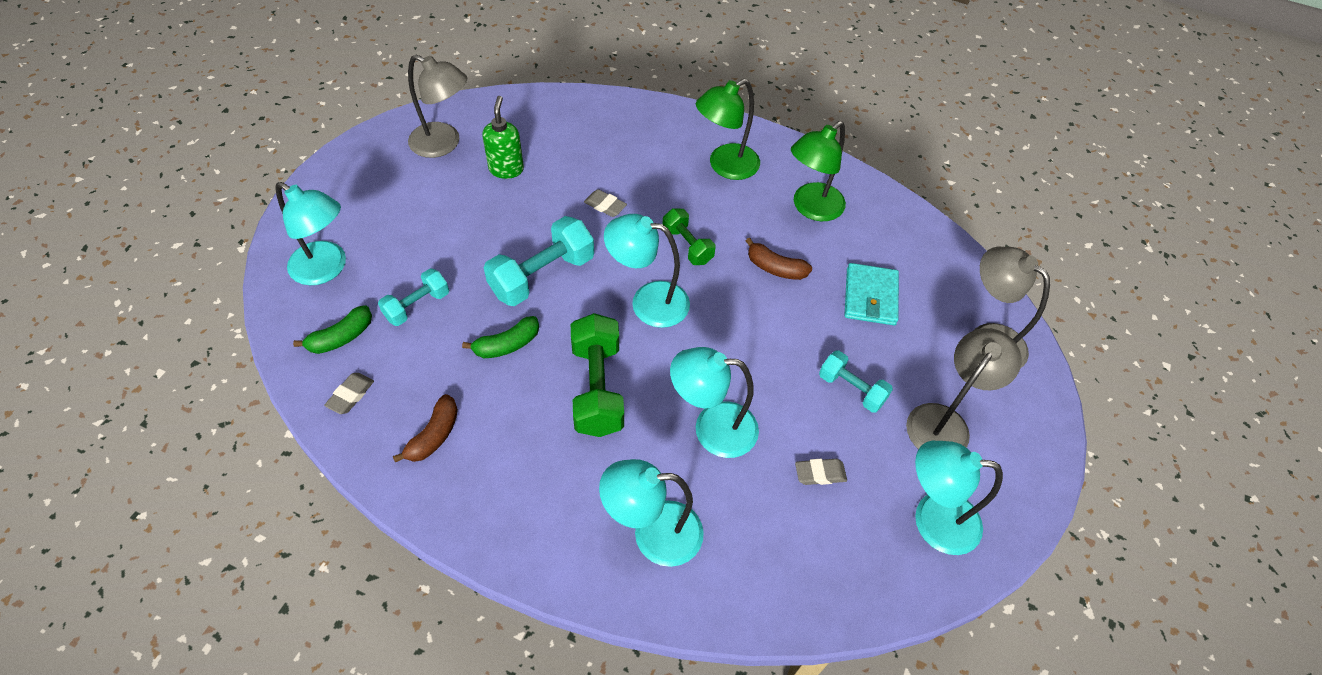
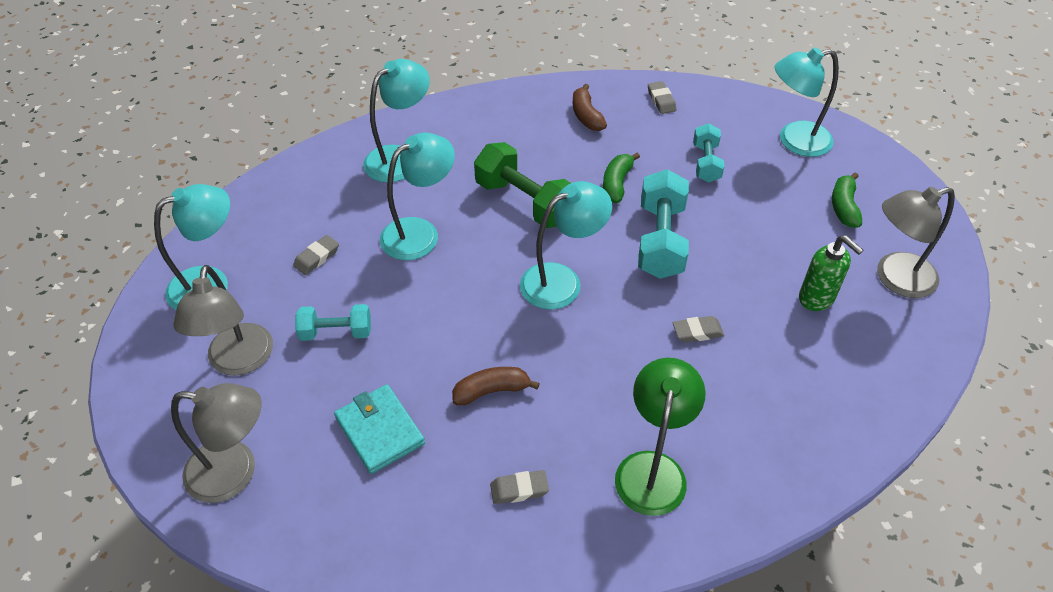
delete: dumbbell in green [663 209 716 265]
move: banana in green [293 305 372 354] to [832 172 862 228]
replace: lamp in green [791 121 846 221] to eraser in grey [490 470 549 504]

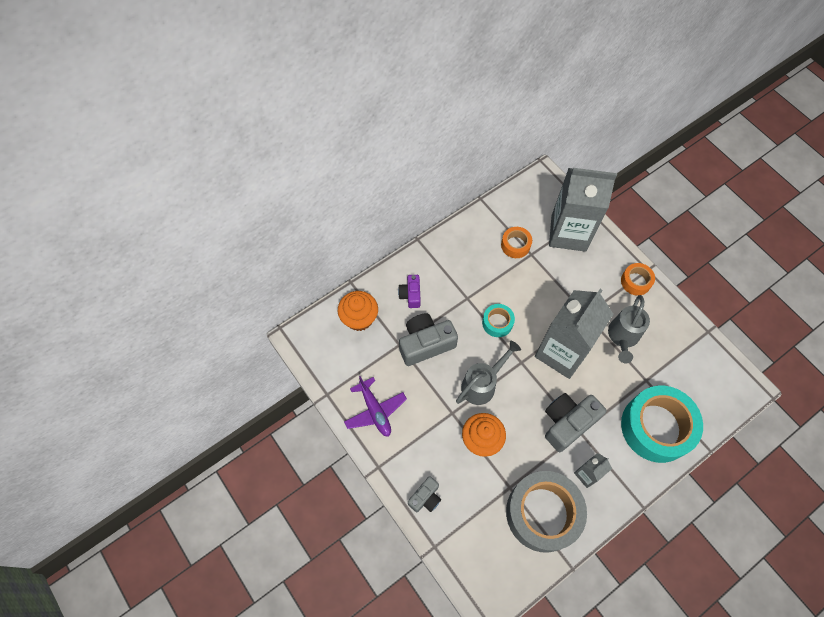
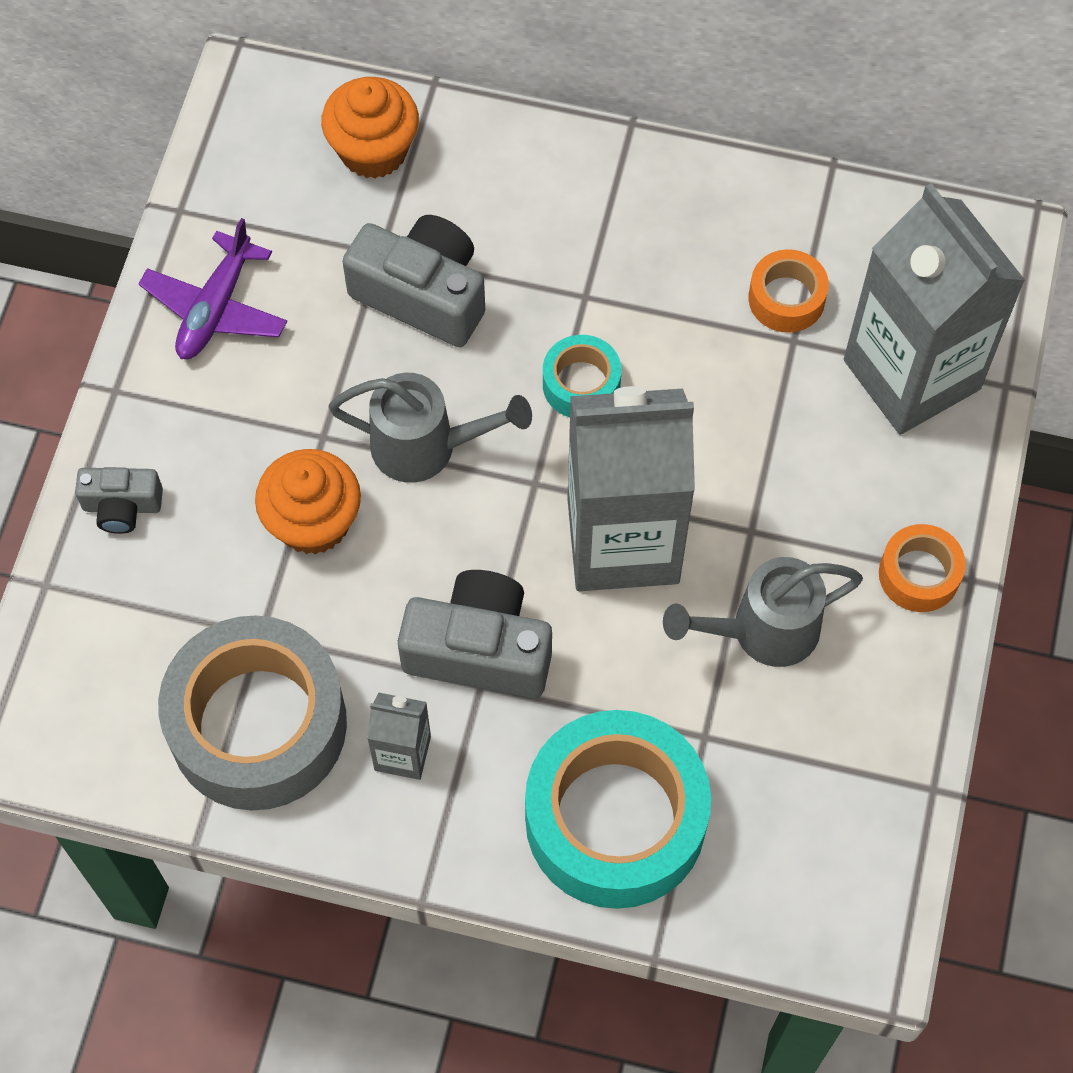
delete: camera in purple [398 275 421 308]

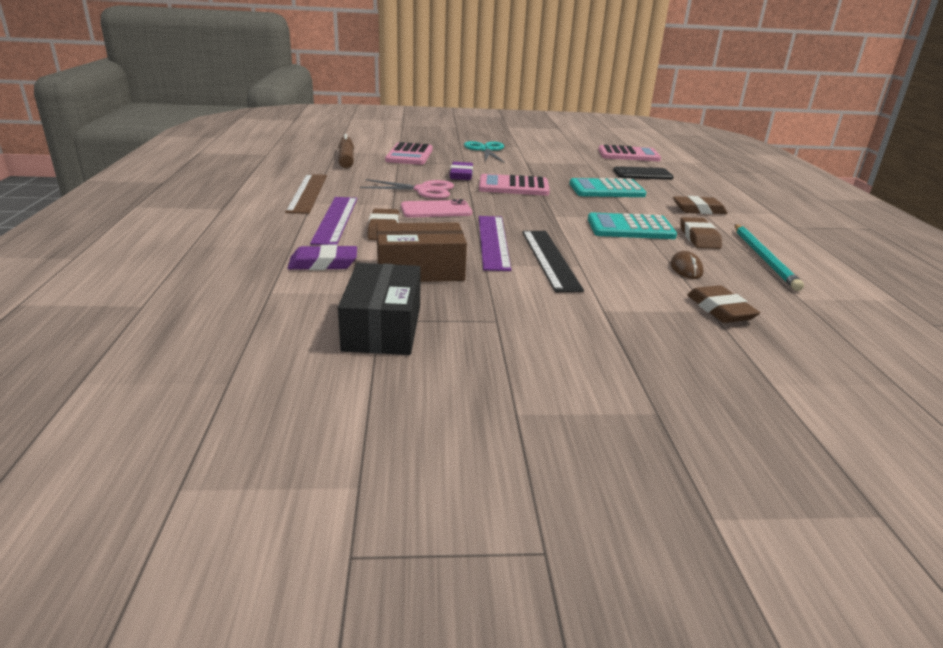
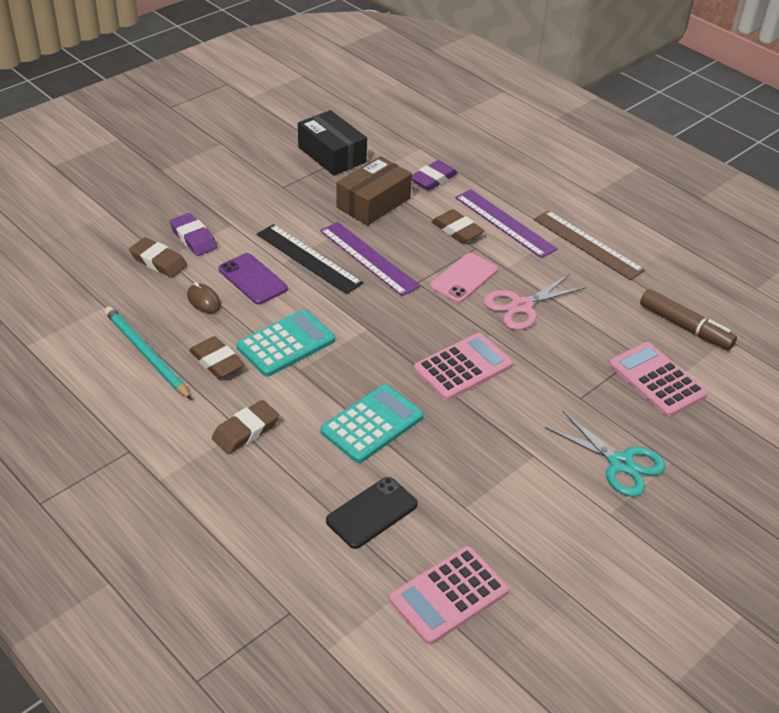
insert: phone in purple [219 253 288 304]
move: eraser in purple [450 162 473 180] to [170 213 218 256]

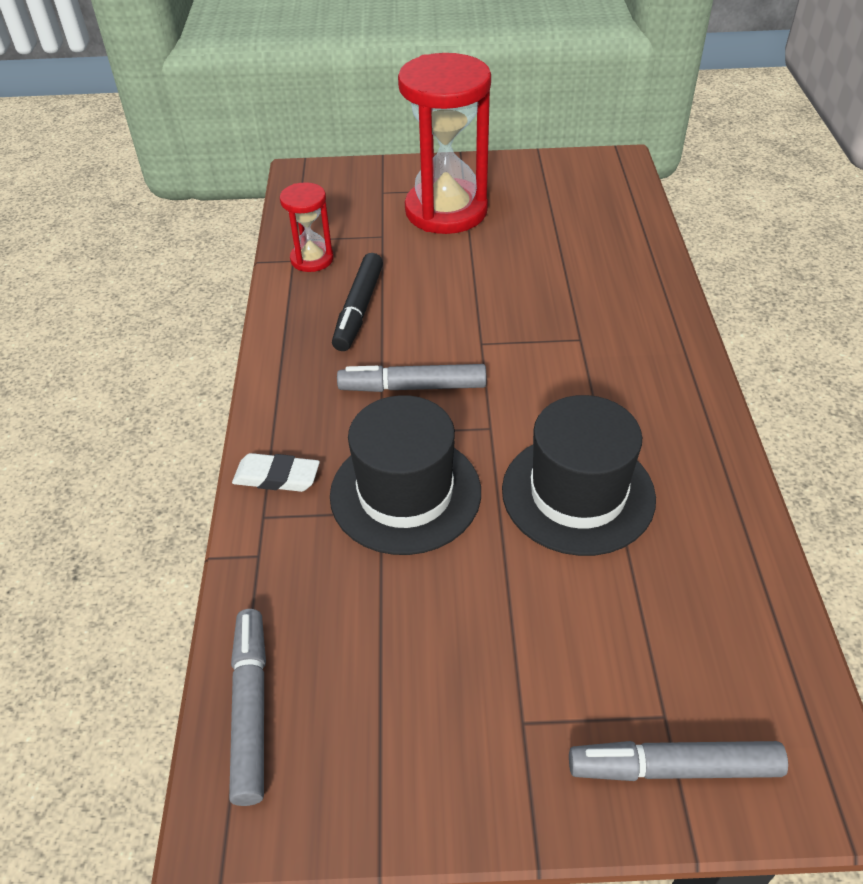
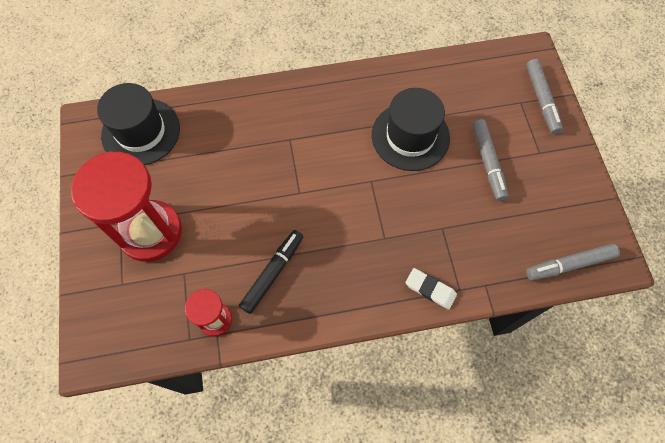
move: hat in black [330 395 481 555] to [97 83 180 165]; marker in grey [337 364 486 392] to [473 119 508 201]
rotate: marker in black [332 253 383 351] = [239 230 303 314] 60 degrees counterclockwise; eraser in white [232 453 320 492] = [406 268 457 310] 60 degrees counterclockwise

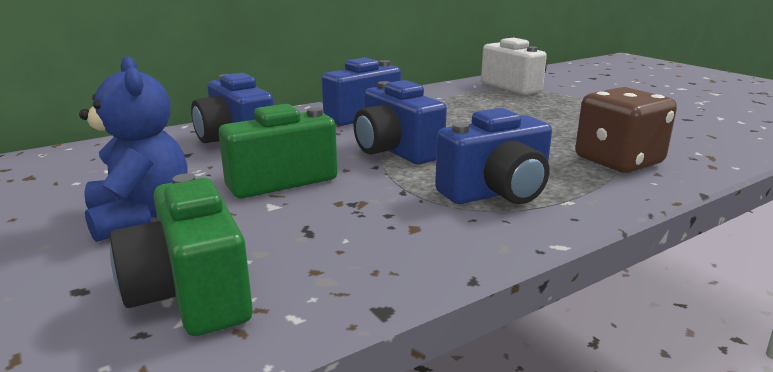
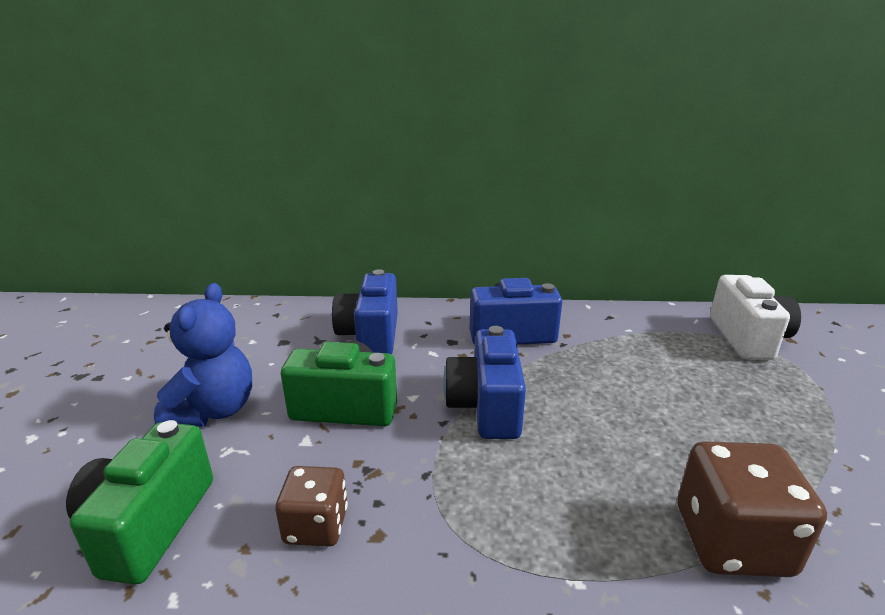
delete: camera in blue [435 108 552 204]
insert: dice in brown [275 466 348 546]

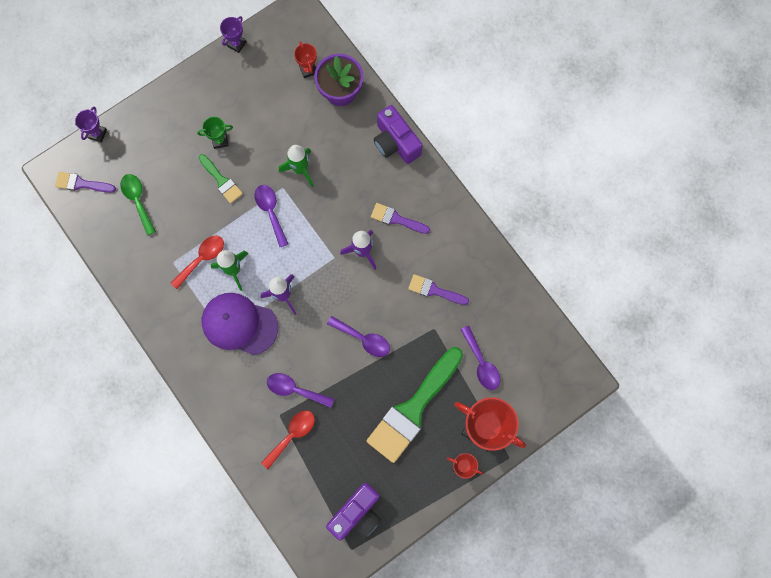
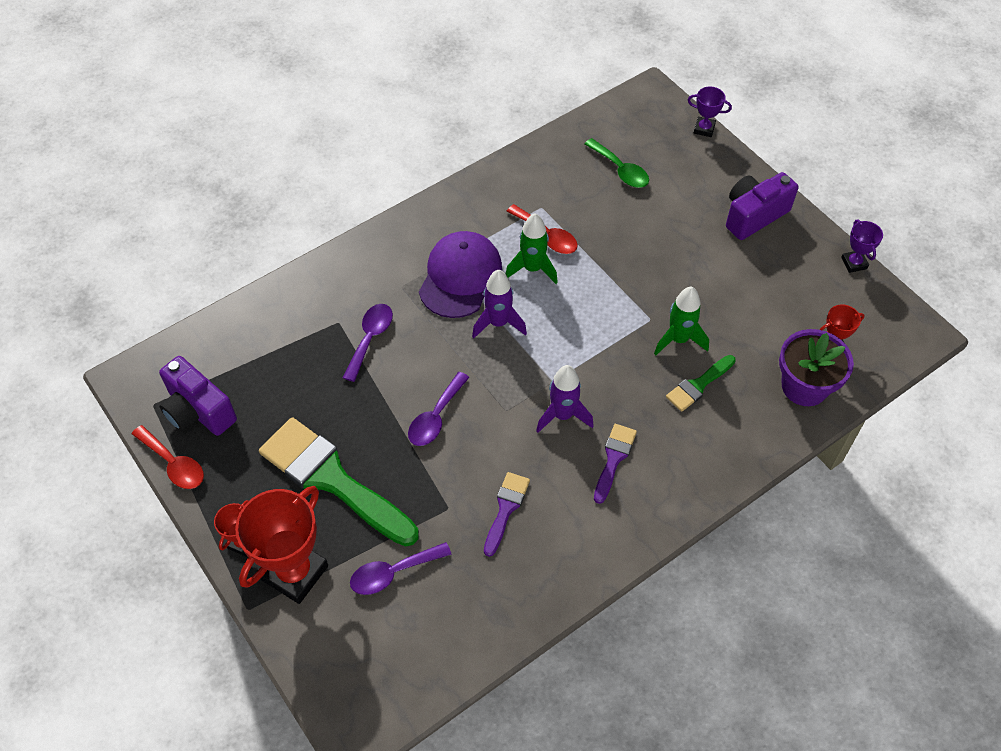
delete: brush in purple [55 172 116 193]; trophy in green [197 116 233 149]; spoon in purple [255 185 288 247]
move: spoon in red [261 410 315 469] to [132 425 204 489]; brush in green [199 154 243 203] to [666 355 736 412]; camera in purple [374 105 423 164] to [726 172 798 240]
rotate: spoon in green [120 174 156 236] = [584 138 649 188] 75 degrees clockwise; trophy in purple [220 16 247 53] = [841 220 883 273] 45 degrees clockwise

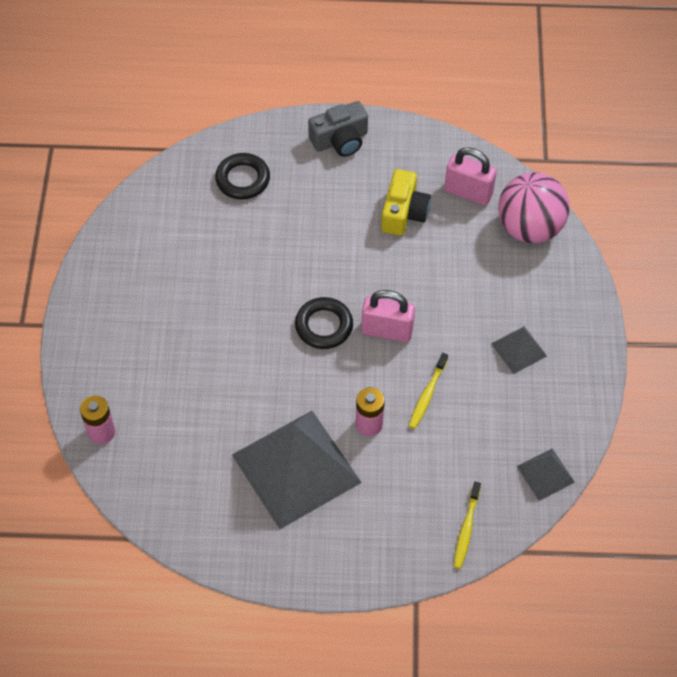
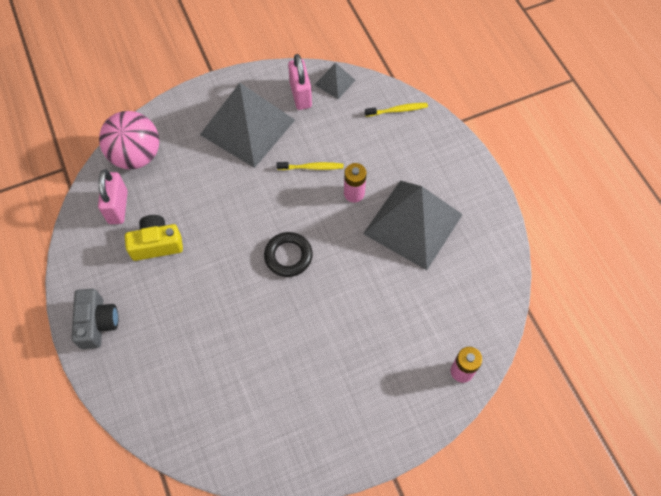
delete: ring in black [215 153 270 200]
move: padlock in pink [361 290 415 342] to [288 54 312 110]
rotate: camera in grey [308 101 368 157] = [71 289 118 349] 45 degrees clockwise
resize: pyramid in grey [491 326 547 374] = [200 83 295 168] x2.24

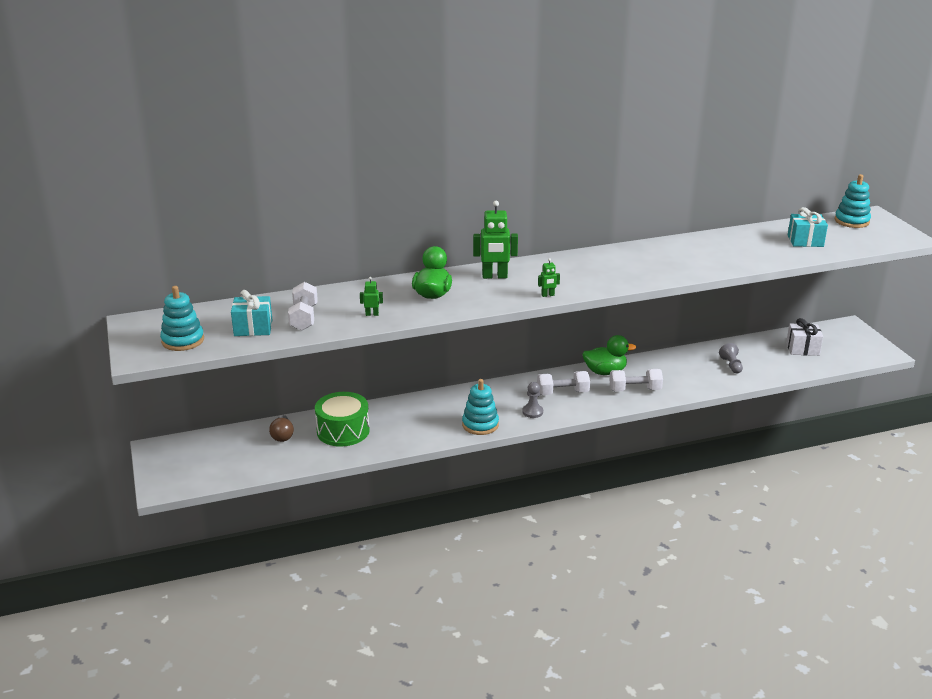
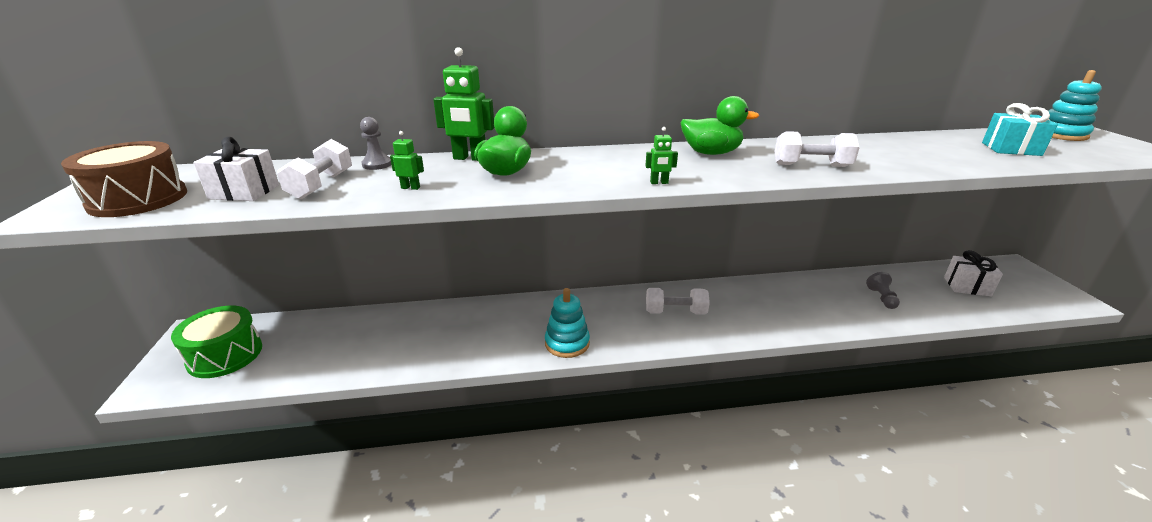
delete: light bulb in brown [269 415 294 442]
move: drum in green [315 392 370 447] to [171 306 262 378]; pawn in grey [522 382 543 418] to [360 117 392 170]; robot in green [473 201 518 279] to [433 47 495 161]; duck in green [582 335 636 375] to [681 96 759 155]; dumbbell in white [609 369 663 392] to [774 131 860 167]
replace: stacking toy in turquoise [160 286 204 351] to drum in brown [61 141 187 217]
recolor: gift in turquoise [231 290 272 336] to gift in white [193 137 279 201]

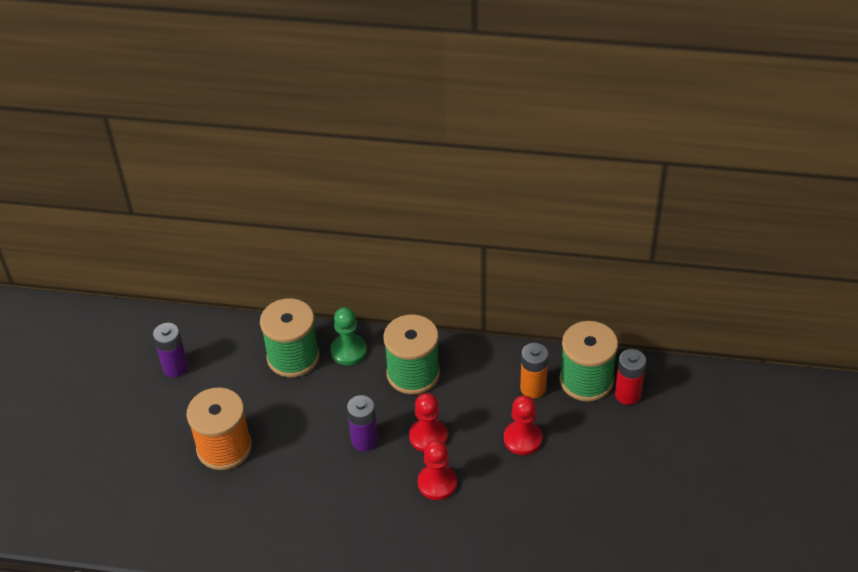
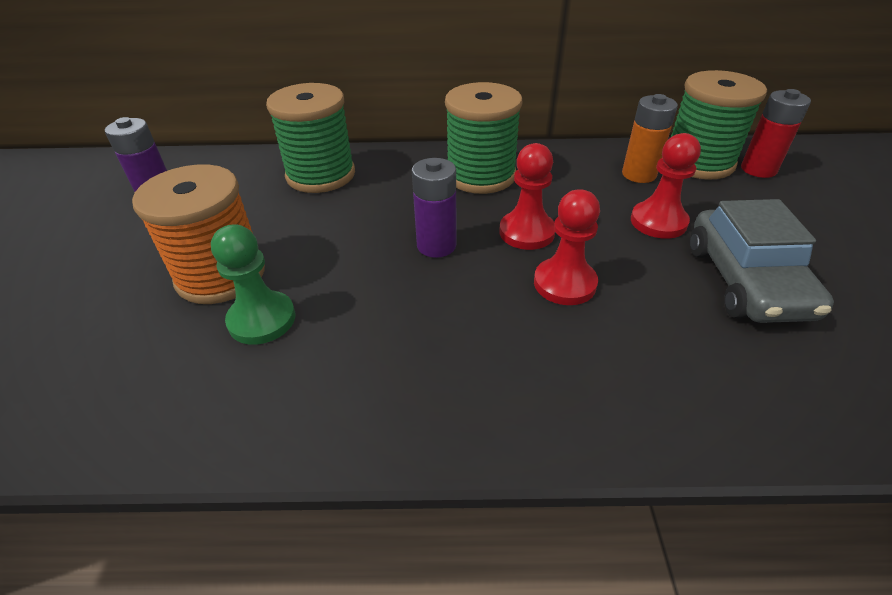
insert: car in grey [690 199 834 323]
move: pawn in green [330 307 367 365] to [211 224 295 345]

